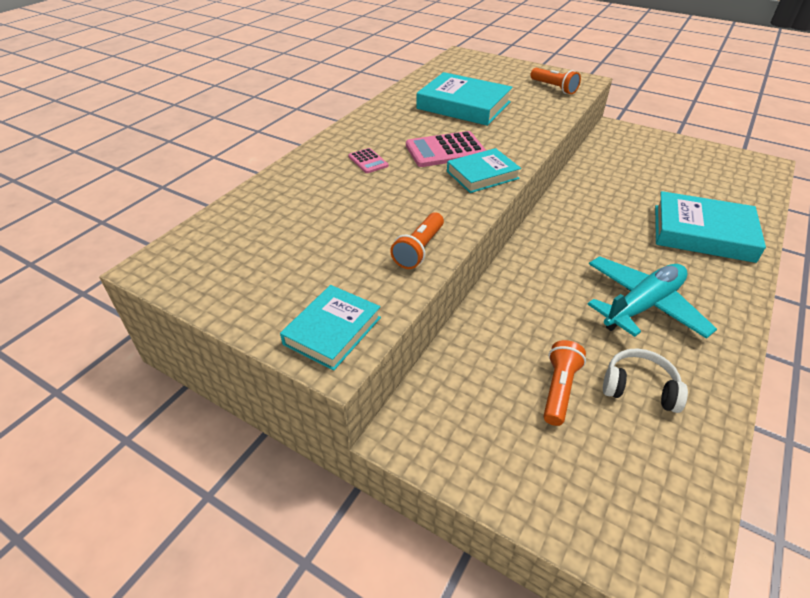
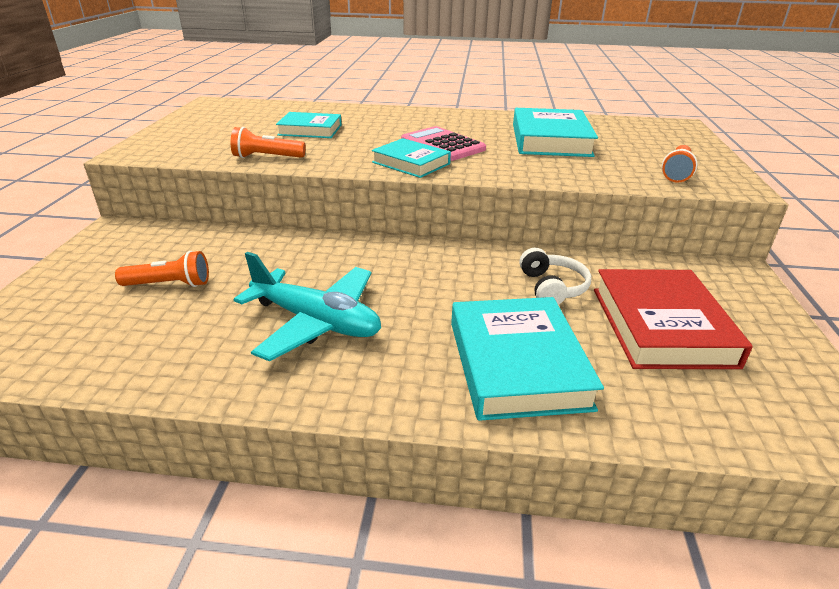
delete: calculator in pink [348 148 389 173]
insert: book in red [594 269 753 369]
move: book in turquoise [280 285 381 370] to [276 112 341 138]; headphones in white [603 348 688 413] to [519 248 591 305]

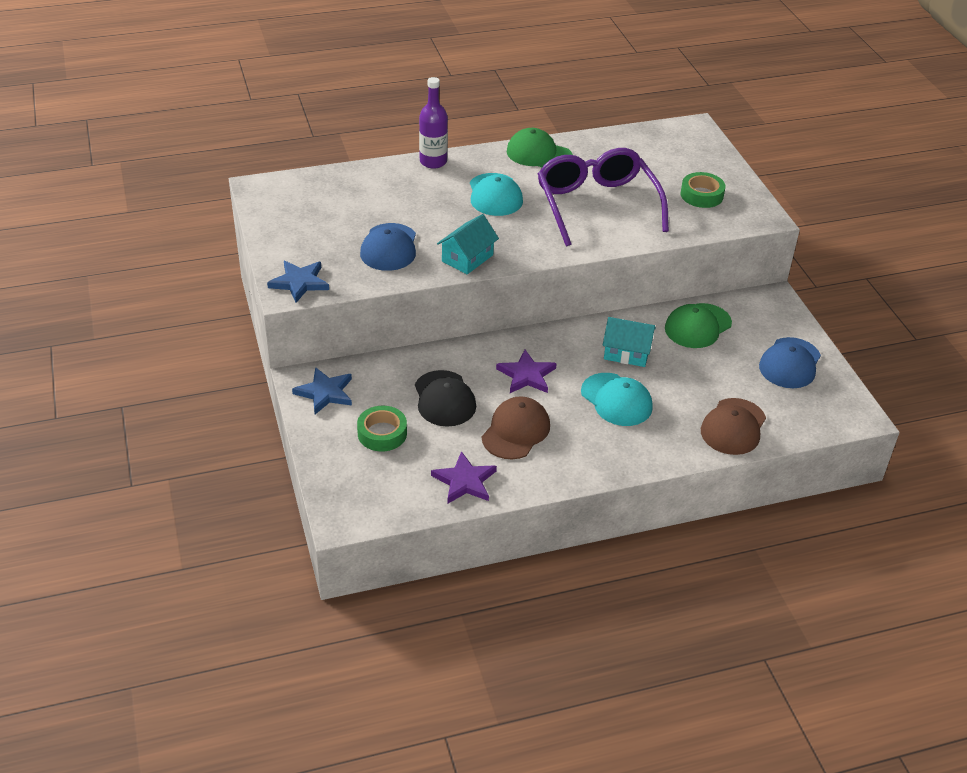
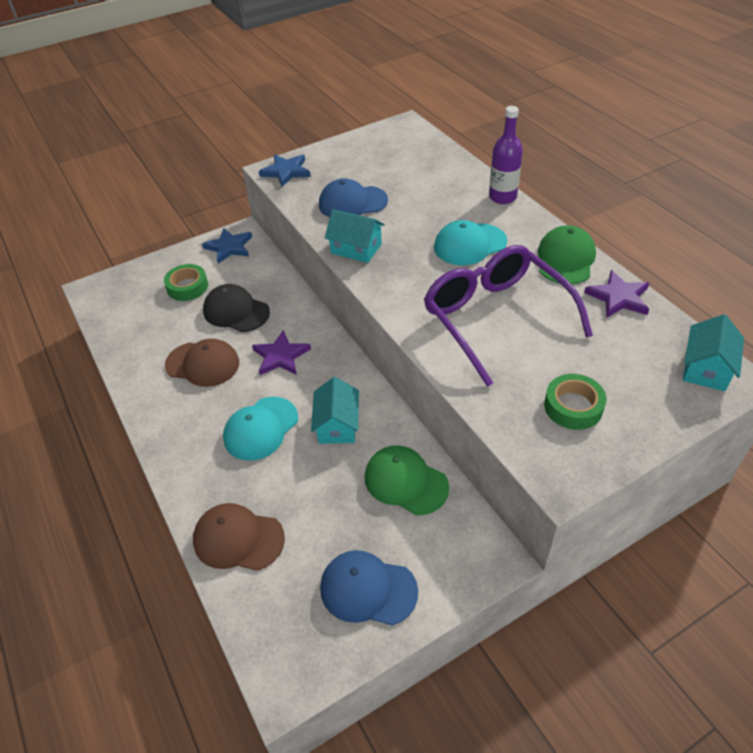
insert: house in turquoise [683 314 744 391]
move: star in purple [431 451 497 504] to [584 270 649 318]
rotate: cap in black [415 370 476 427] = [203 284 270 332] 60 degrees clockwise; glasses in purple [538 148 669 246] = [424 245 593 387] 90 degrees counterclockwise

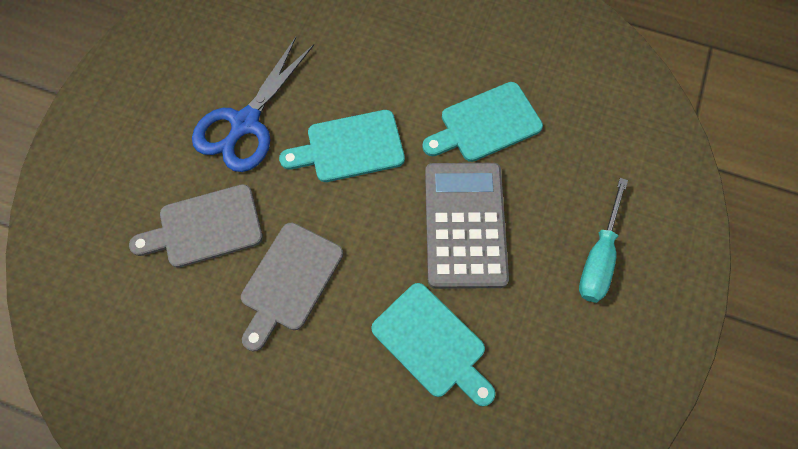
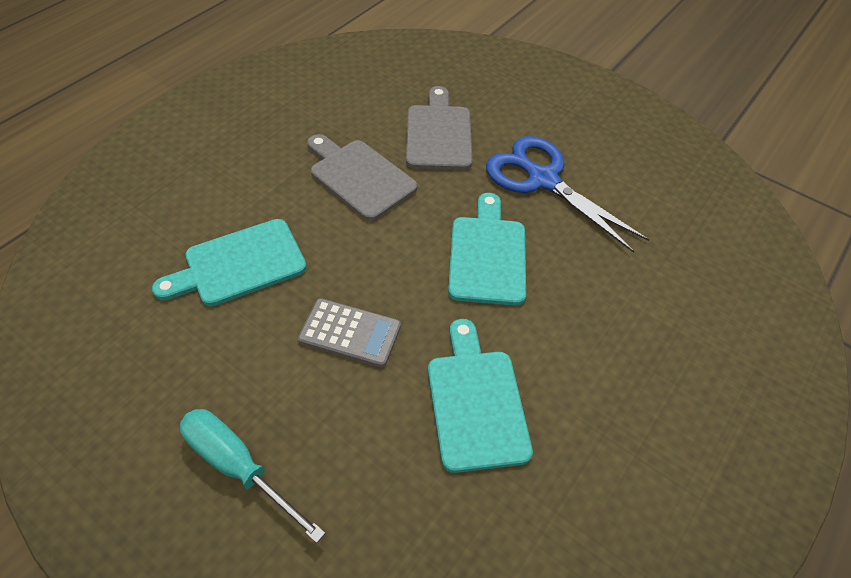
resize: calculator in grey [425 163 509 289] = [298 298 401 368] x0.58

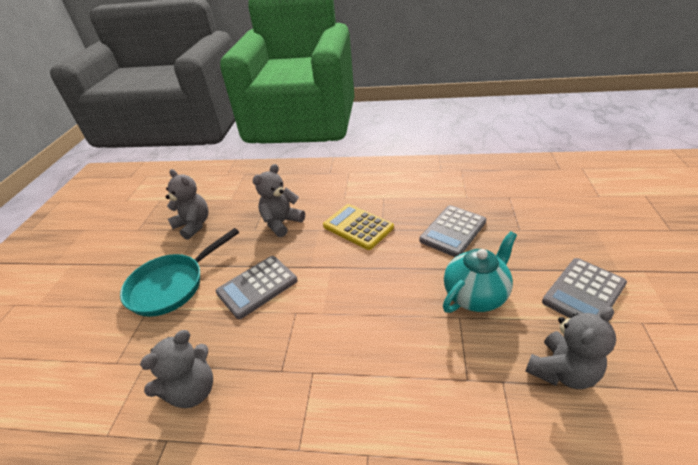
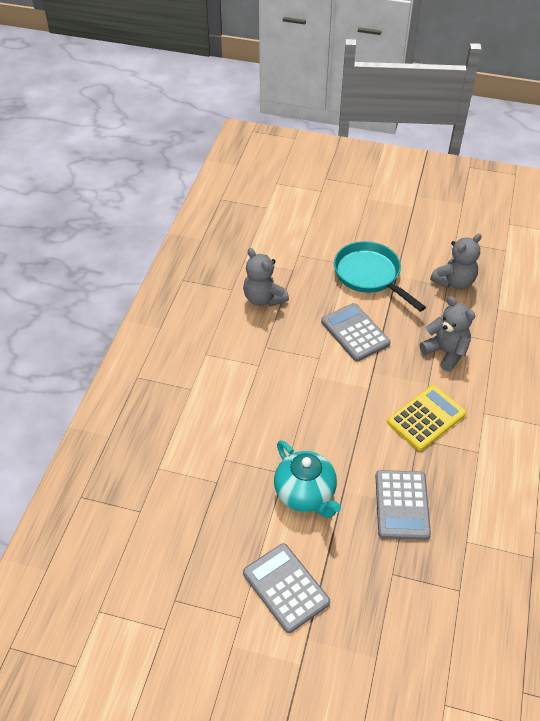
delete: teddy bear in grey [526 307 616 389]
rotate: calculator in grey [419 205 486 257] = [375 470 431 540] 135 degrees counterclockwise

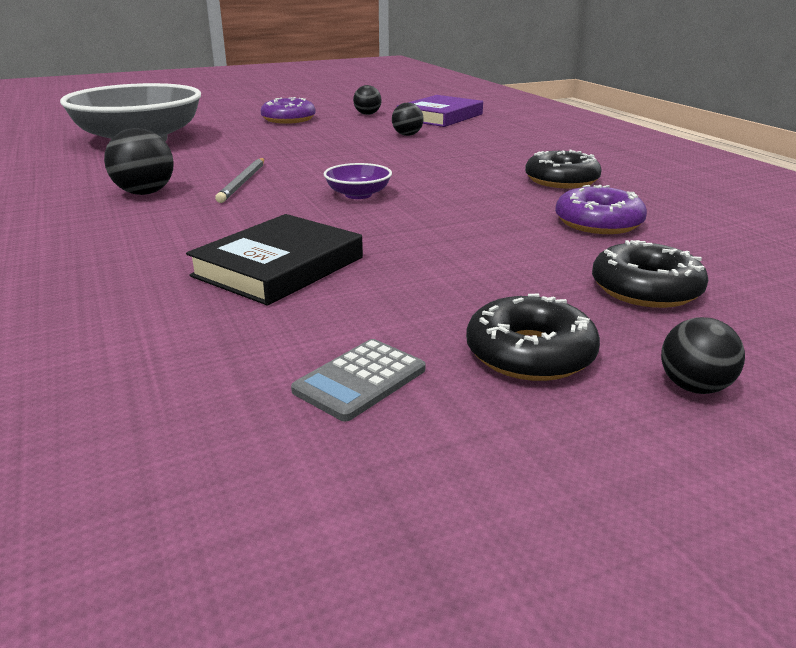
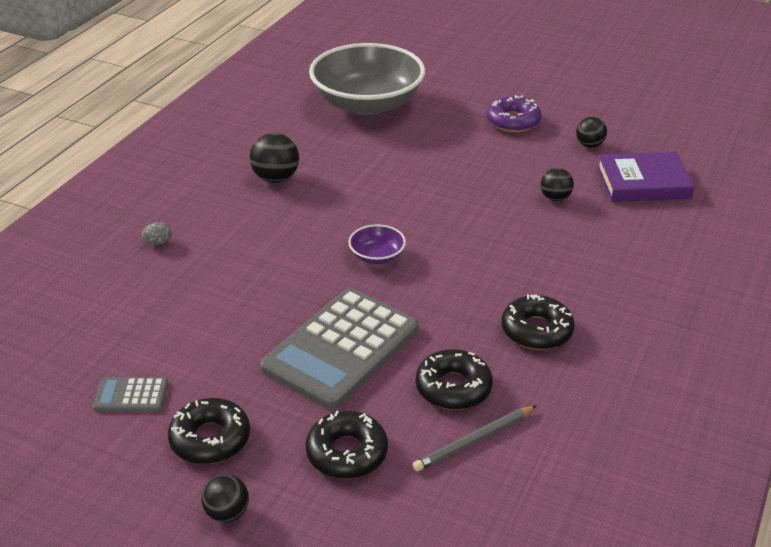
delete: book in black [186 214 363 306]
insert: egg in grey [141 222 172 245]; calculator in grey [260 288 419 410]
move: pencil in grey [215 158 264 203] to [413 405 537 471]
recolor: donut in purple [555 185 647 234] to donut in black [416 349 493 410]

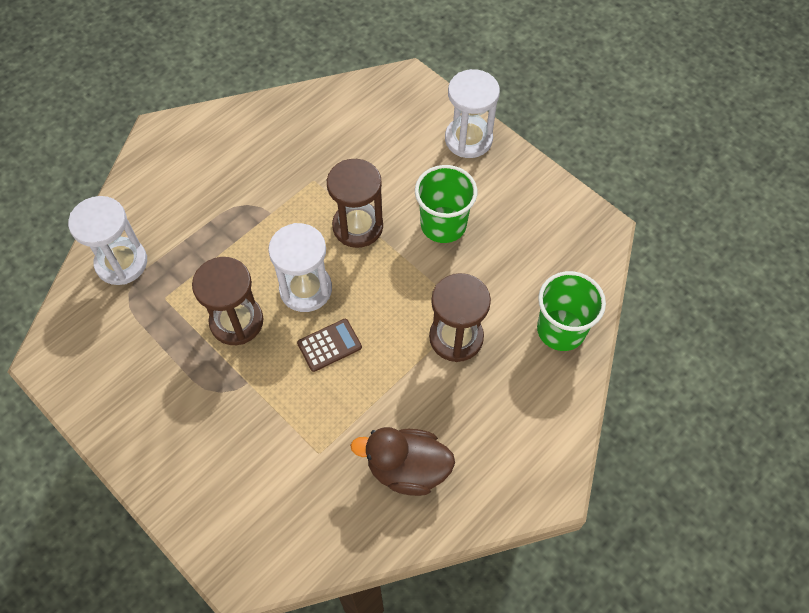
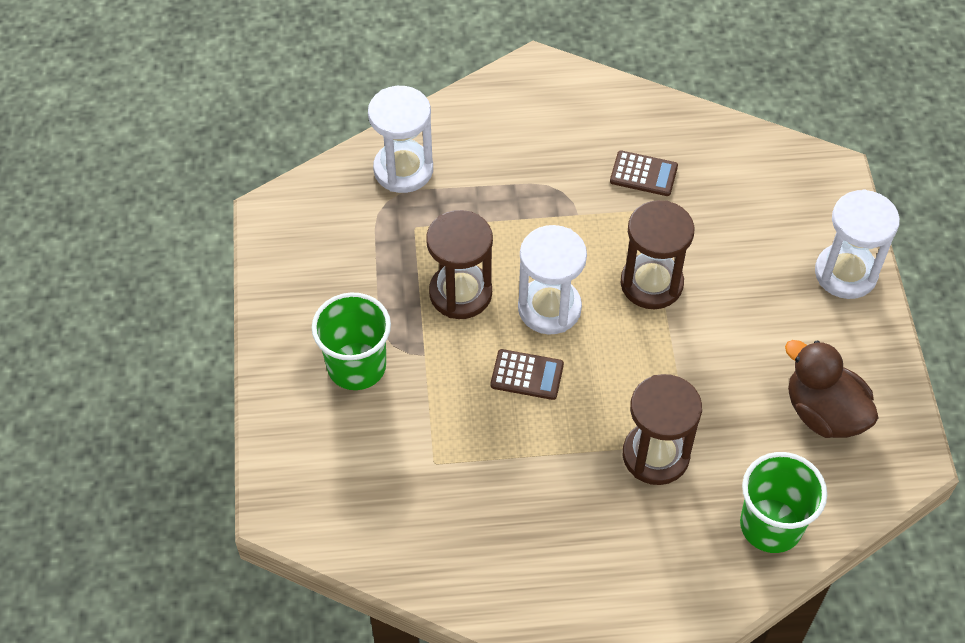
insert: calculator in brown [610 151 678 196]
move: cup in green [415 165 477 243] to [312 292 391 390]; duck in brown [350 427 455 496] to [785 340 878 438]

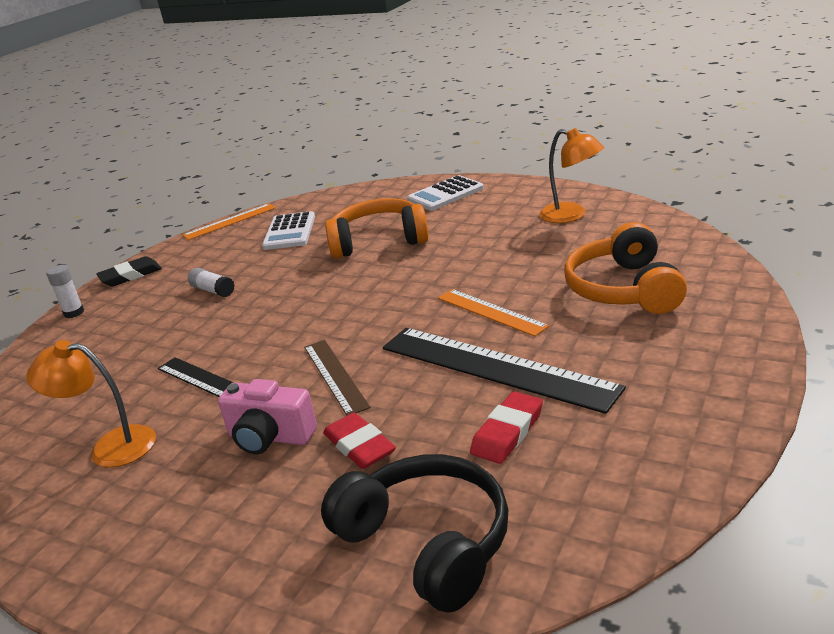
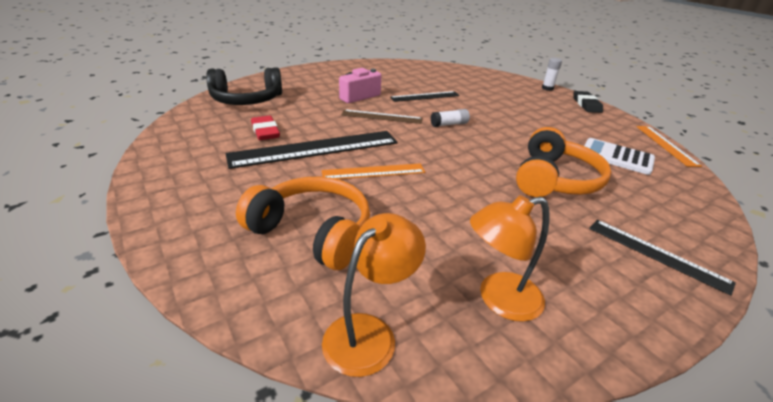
delete: eraser in red [323 413 396 469]
move: lamp in orange [26 340 156 468] to [322 213 426 377]; glue stick in white [188 268 235 297] to [431 109 470 127]
replace: calculator in white [407 175 484 211] to ruler in black [589 220 736 296]

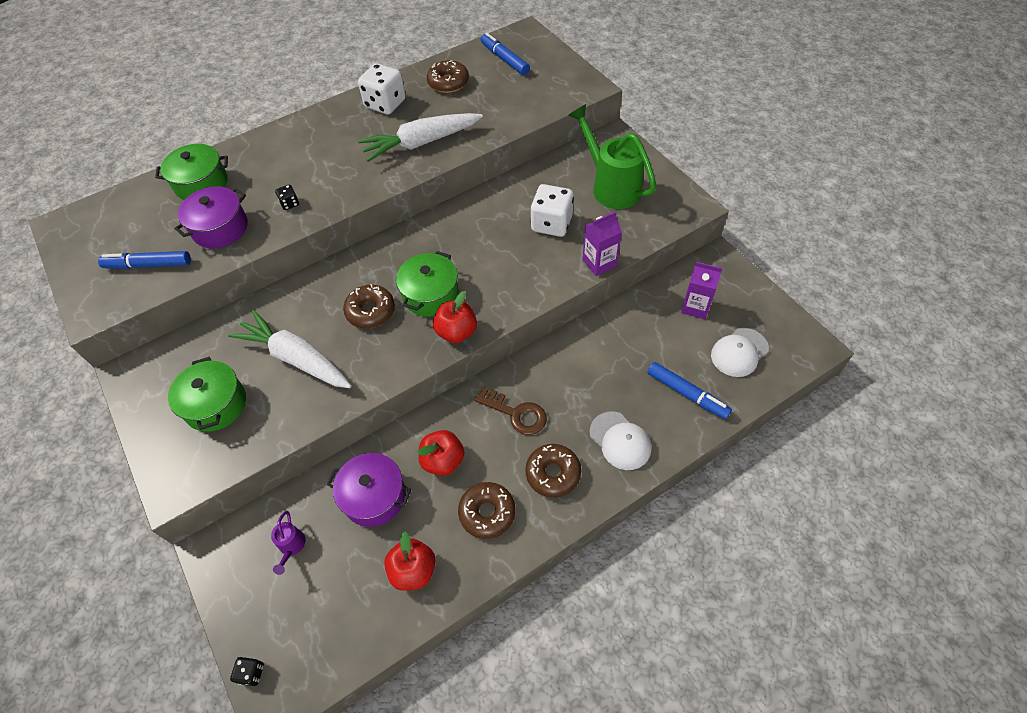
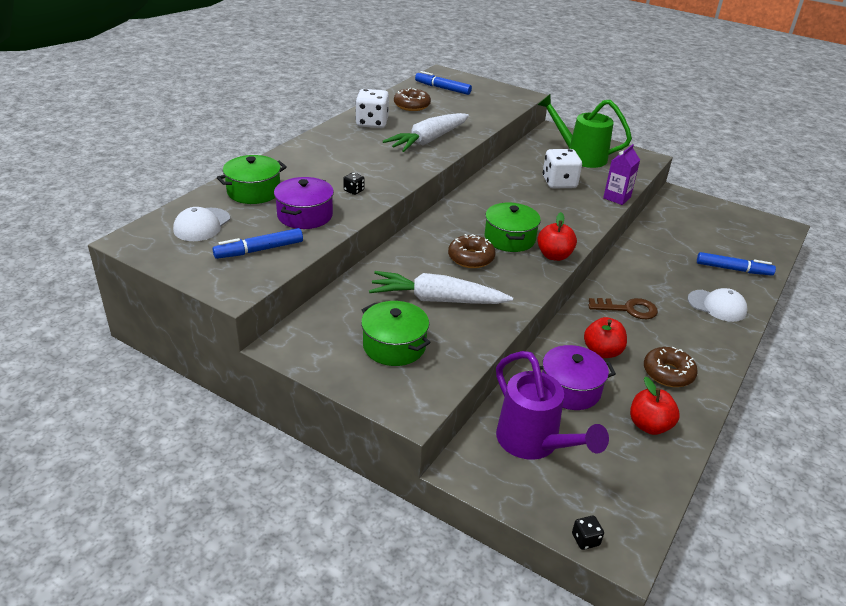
delete: donut in brown [525 444 581 498]; carton in purple [681 262 723 319]
move: cap in white [711 328 769 377] to [173 207 230 241]
resize: watering can in purple [271 511 306 575] = [496 351 609 460] x2.31

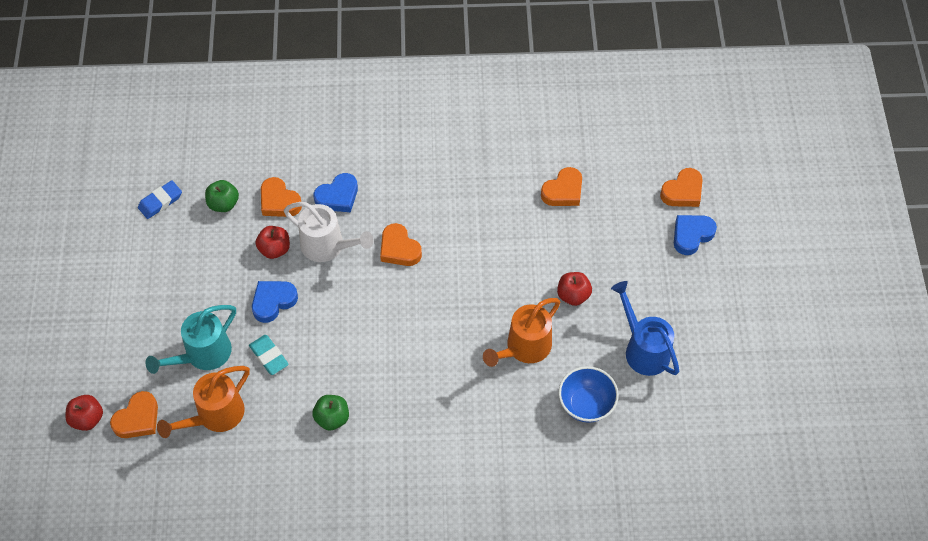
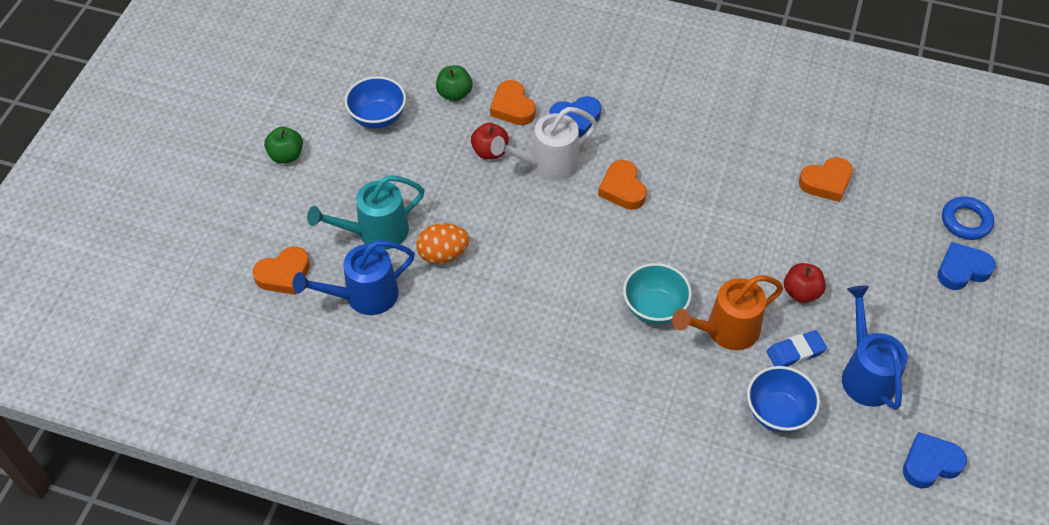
delete: apple in red [65 395 103 431]
insert: bowl in blue [345 76 406 129]; bowl in turquoise [623 263 692 324]
move: apple in green [312 395 349 431] to [264 127 303 163]; eraser in blue [138 180 182 219] to [767 330 827 367]; heart in blue [252 281 298 323] to [903 432 967 489]
replace: eraser in turquoise [249 335 289 375] to egg in orange [416 223 469 264]; heart in orange [660 168 703 207] to ring in blue [942 196 994 240]
recolor: watering can in orange [157 366 250 438] to watering can in blue [293 240 415 315]
rotate: watering can in white [284 202 374 262] = [491 107 597 181] 105 degrees clockwise

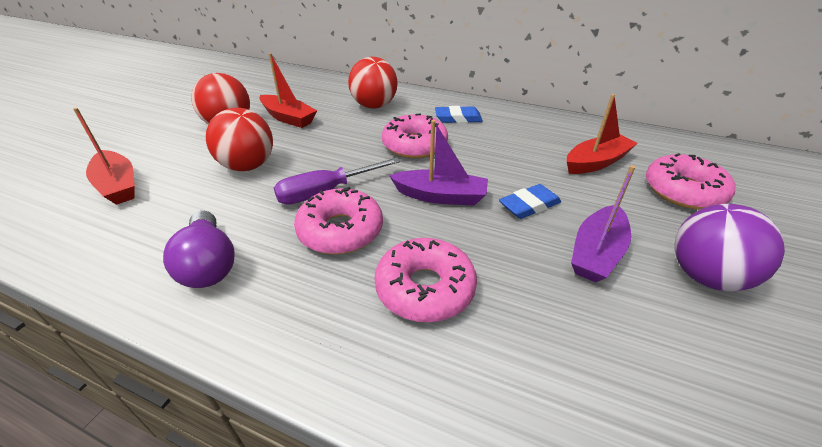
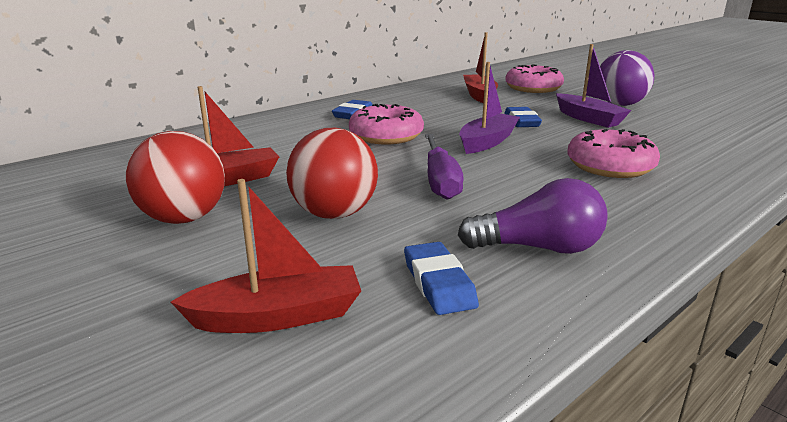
delete: donut in pink [294 187 383 254]; ball in red [348 57 398 108]
insert: eraser in blue [404 242 479 315]

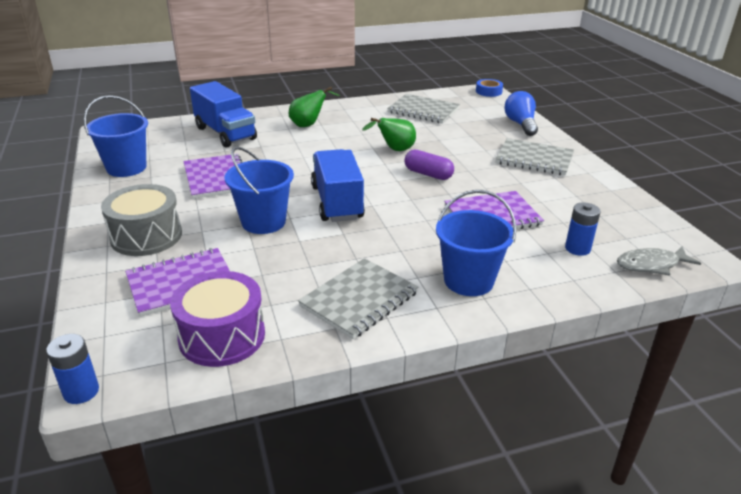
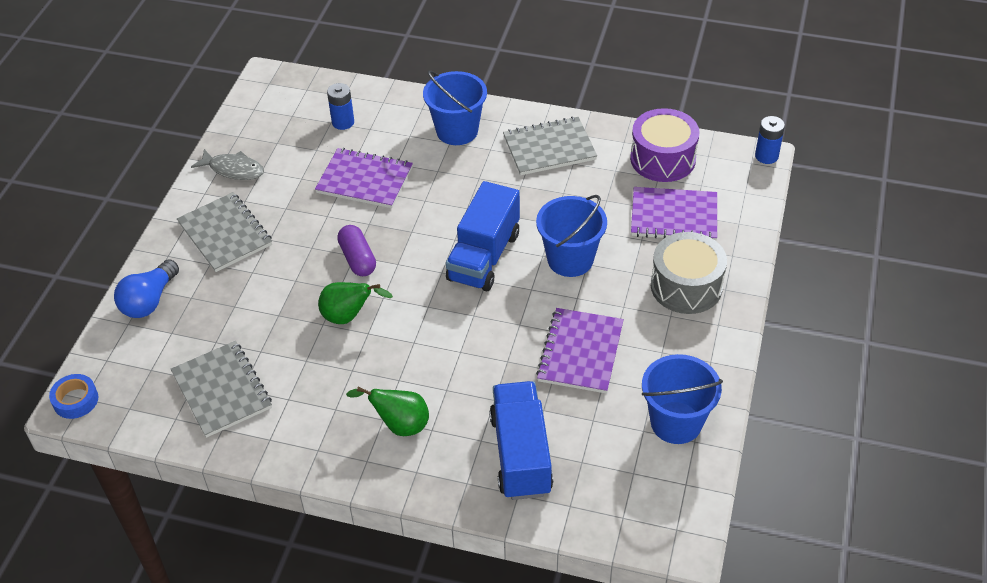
move: fish in grey [617 246 701 276] to [191 149 264 180]

